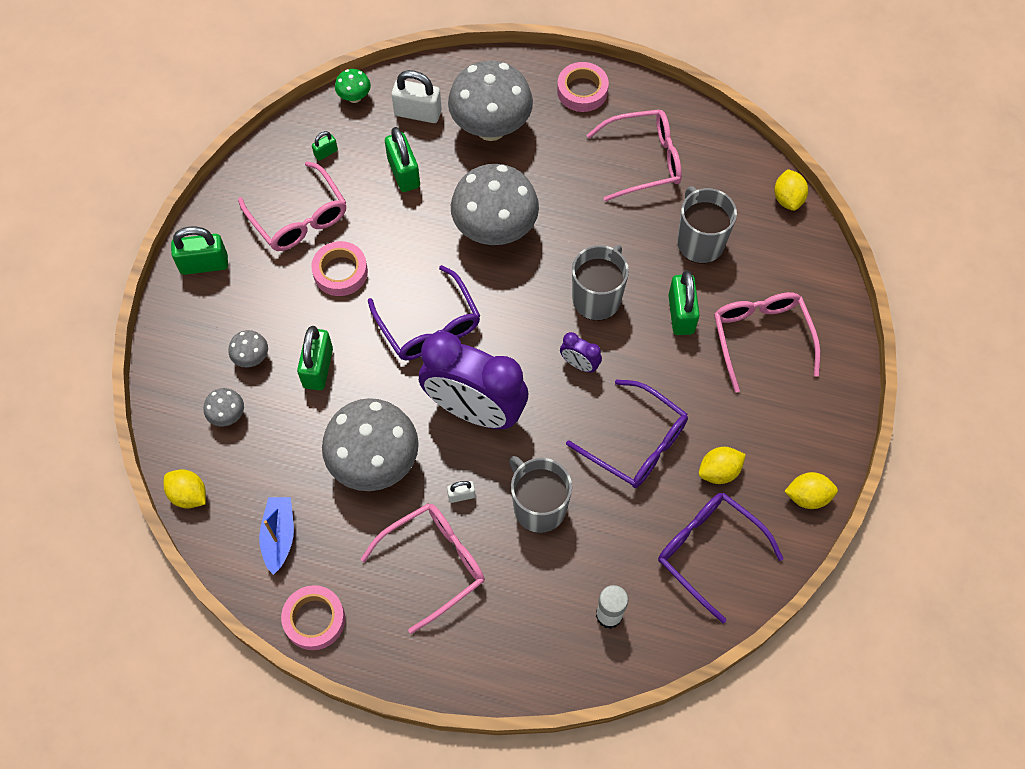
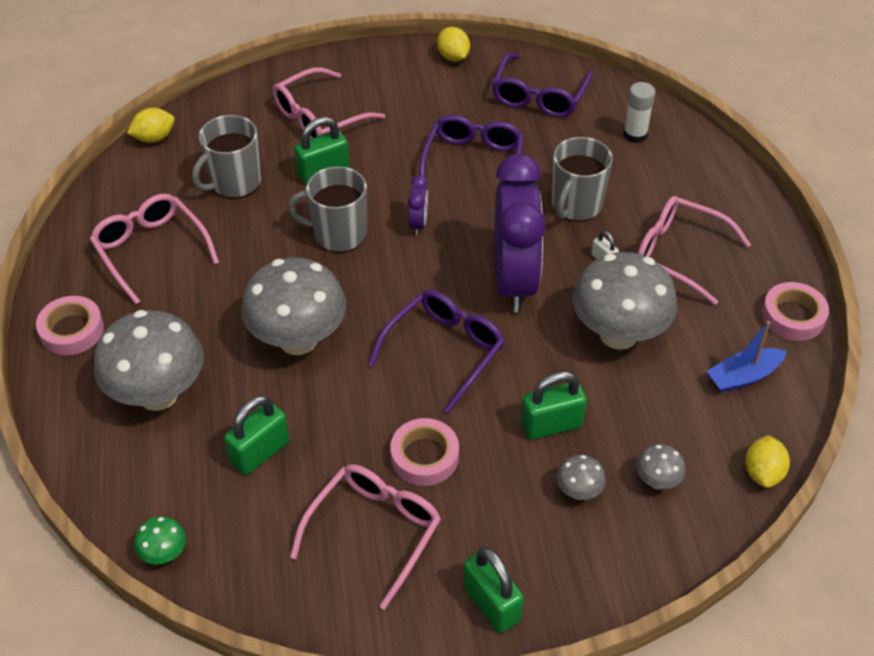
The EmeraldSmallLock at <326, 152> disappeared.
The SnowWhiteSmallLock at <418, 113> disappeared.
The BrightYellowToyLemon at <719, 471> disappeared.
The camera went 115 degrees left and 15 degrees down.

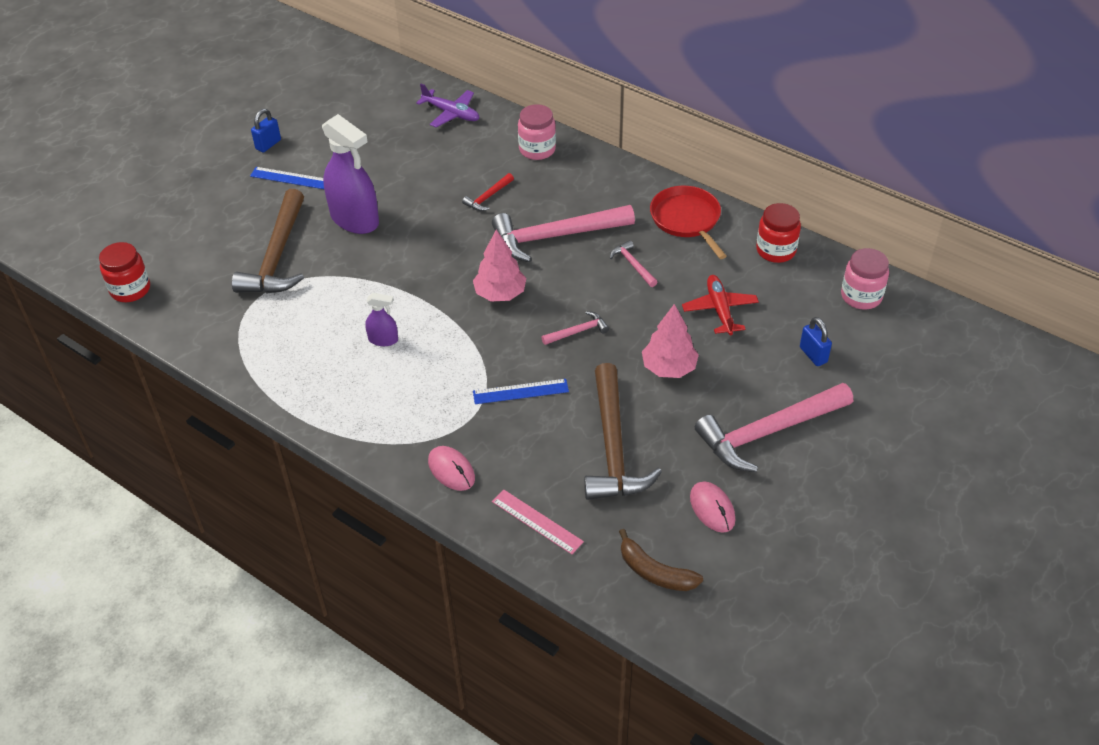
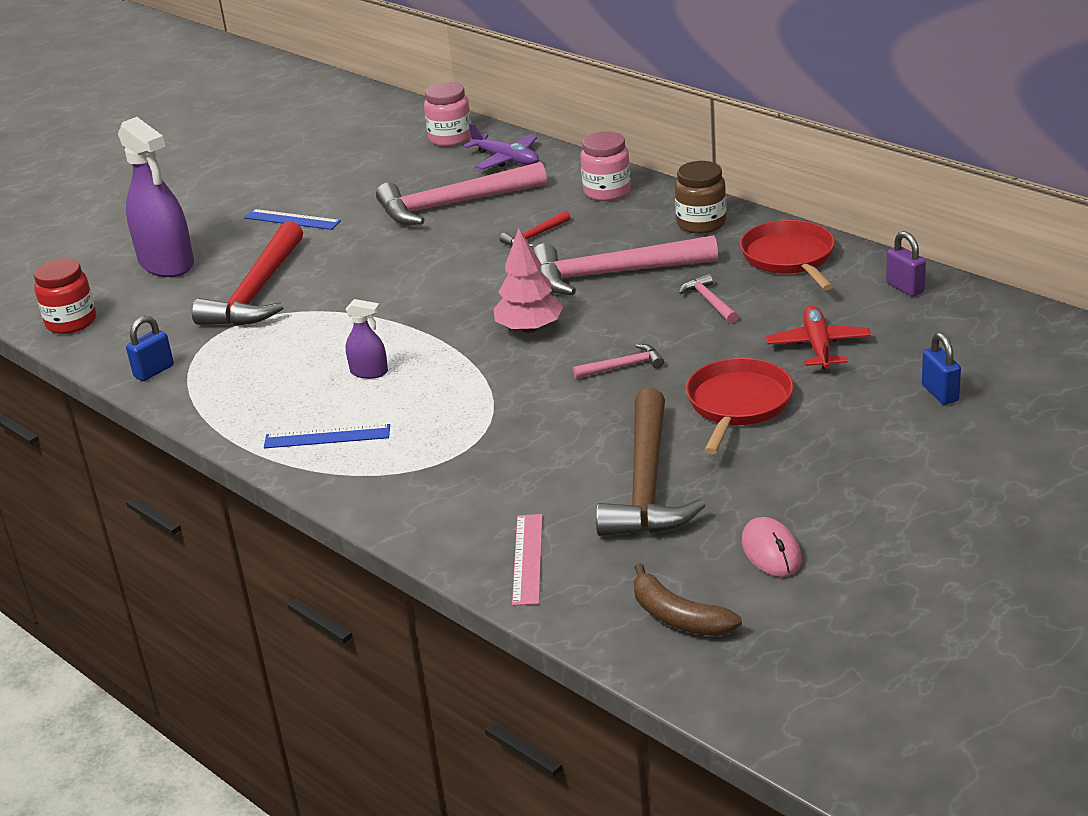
The PinkMouse at <451, 470> disappeared.
The DarkBrownPreserveJar at <701, 223> appeared.
The CobaltSmallLock moved from <268, 144> to <154, 371>.
The RoyalPurpleSprayBottle moved from <354, 219> to <166, 263>.
The CobaltStraightedge moved from <520, 391> to <327, 436>.
The PinkClawHammer moved from <768, 432> to <453, 204>.
The PinkPreserveJar moved from <861, 296> to <450, 138>.
The PinkToyTree at <669, 368> was replaced by the RedFryingPan at <738, 404>.
The RedPreserveJar at <776, 250> was replaced by the RoyalPurpleSmallLock at <905, 288>.
The DarkBrownClawHammer at <277, 256> became the RedClawHammer at <257, 292>.
The PinkStraightedge at <537, 521> turned 45 degrees clockwise.
The camera went 10 degrees right and 15 degrees down.

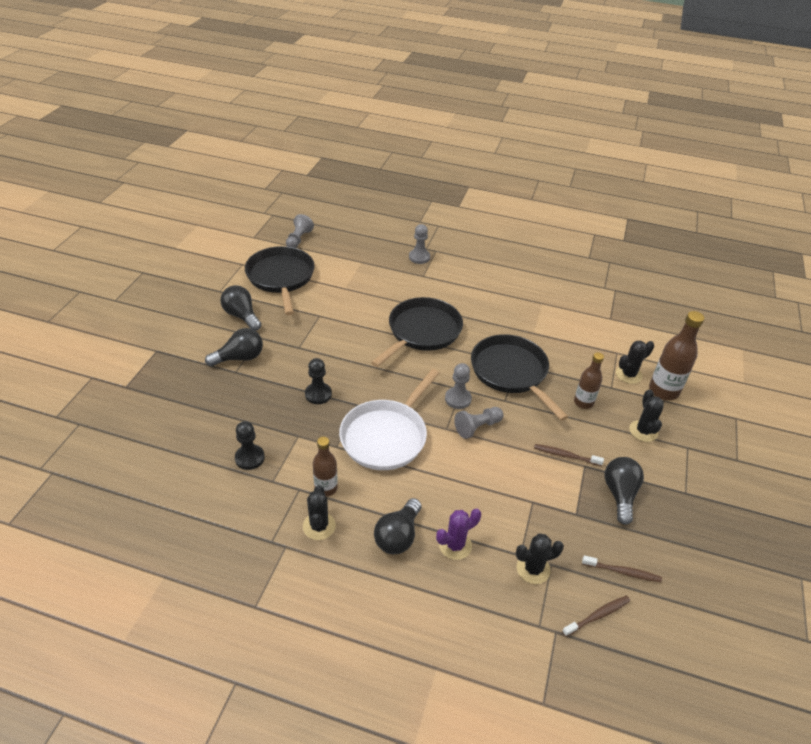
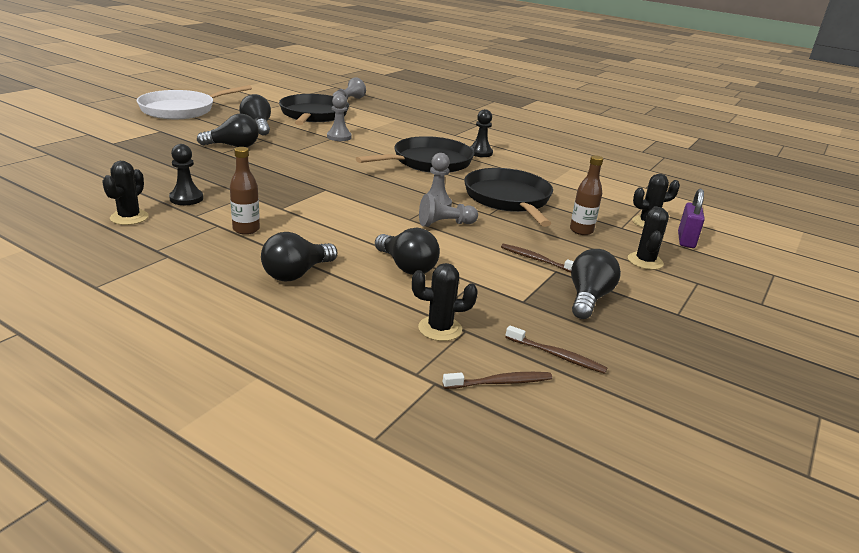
The RoyalPurpleSaguaroCactus at <455, 545> disappeared.
The BlackBulb at <407, 267> appeared.
The BlackSaguaroCactus moved from <319, 526> to <129, 217>.
The BlackChessPawn moved from <318, 394> to <480, 153>.
The SnowWhiteFryingPan moved from <386, 436> to <181, 110>.
The GrayChessPawn moved from <419, 257> to <339, 137>.
The DarkBrownFlask at <663, 391> was replaced by the RoyalPurpleSmallLock at <686, 240>.
The camera went 15 degrees right and 15 degrees down.

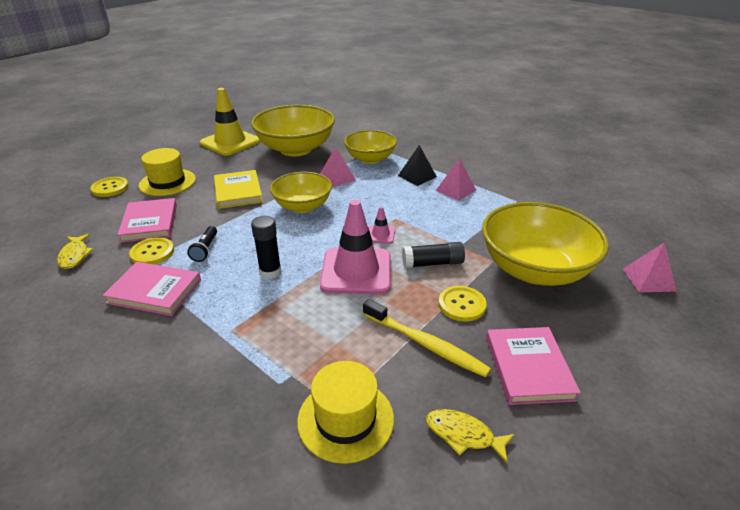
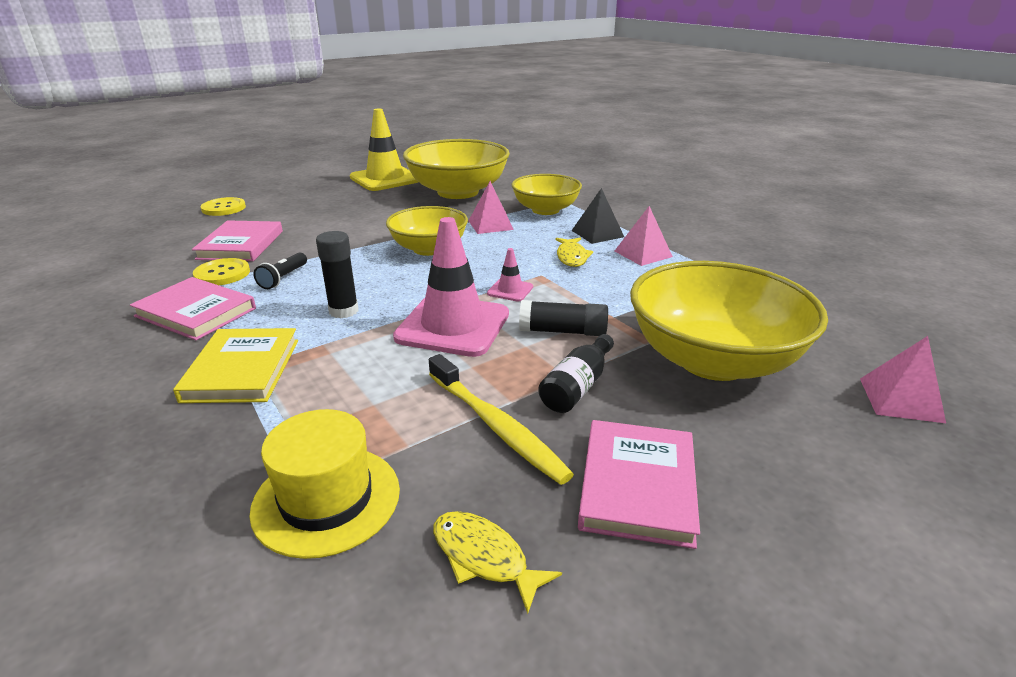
The BrightYellowTopHat at <167, 182> disappeared.
The BrightYellowFishFigure moved from <75, 256> to <572, 257>.
The BrightYellowHardback moved from <238, 192> to <242, 370>.
The BrightYellowSewingButton at <461, 305> was replaced by the BlackFlask at <577, 386>.
The camera went 15 degrees right and 5 degrees down.

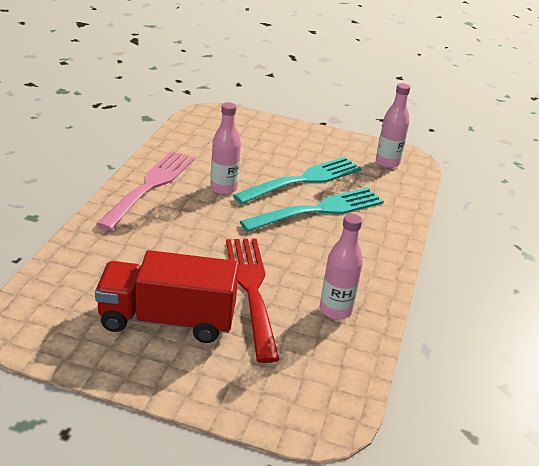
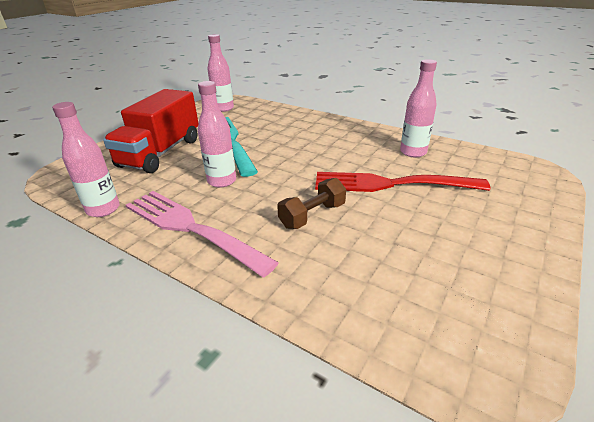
The TealTableFork at <319, 210> disappeared.
The PinkFlask at <103, 209> appeared.
The DarkBrownFreeWeight at <312, 215> appeared.
The RedToyTruck moved from <167, 320> to <161, 153>.
The camera went 70 degrees left and 0 degrees up.

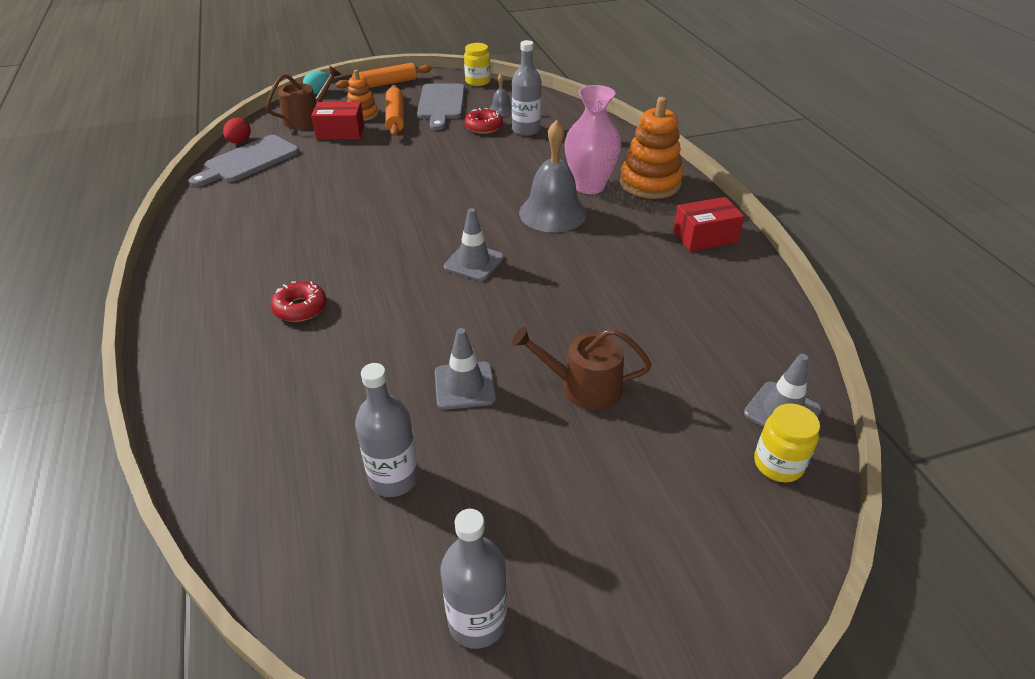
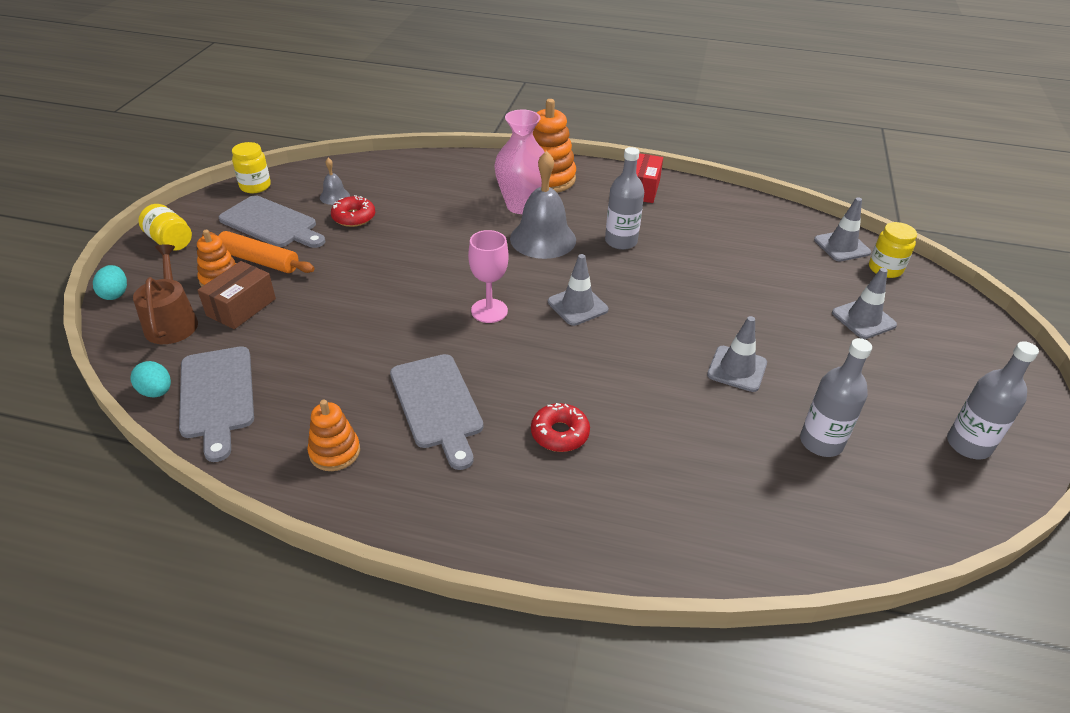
The DarkBrownWateringPot at <583, 386> disappeared.
The OrangeRingStacker at <334, 452> appeared.
The GrayCuttingBoard at <438, 405> appeared.
The PinkGoblet at <489, 311> appeared.
The GrayRoadCone at <863, 319> appeared.
The GrayFlask moved from <526, 130> to <621, 241>.
The OrangePastryRoller at <385, 84> was replaced by the BrightYellowPreserveJar at <170, 241>.
The RedToyEgg at <239, 142> became the TealToyEgg at <156, 392>.
The RedBox at <340, 132> became the DarkBrownBox at <241, 307>.
The camera went 60 degrees left and 0 degrees up.

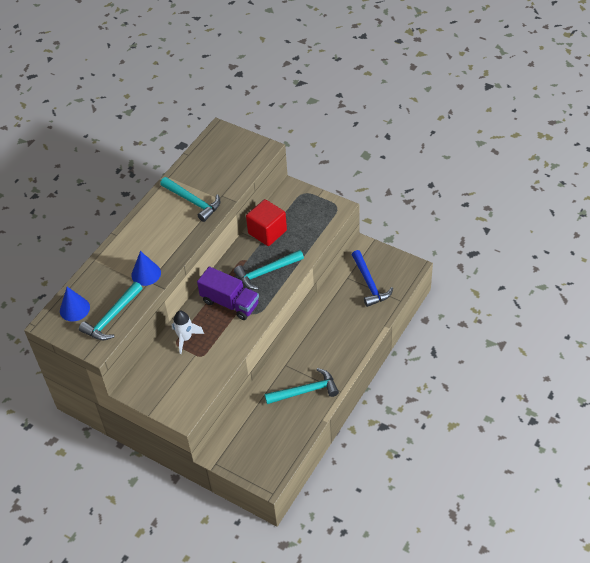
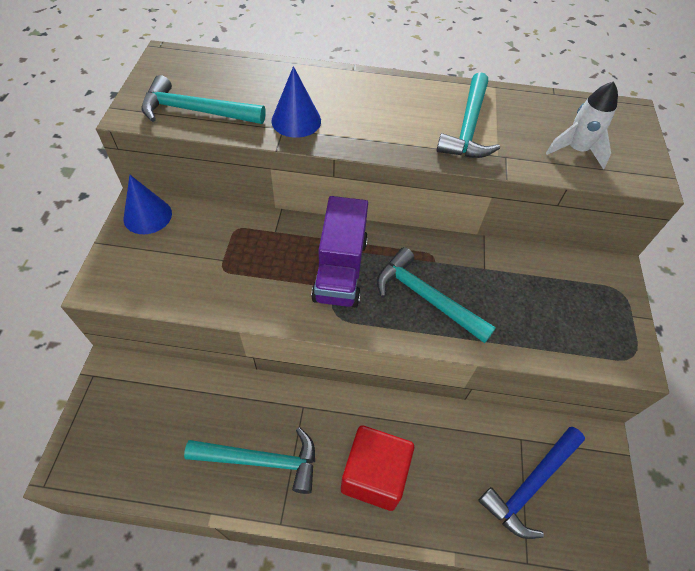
The CobaltConeShape moved from <74, 309> to <147, 216>.
The SnowWhiteToyRocket moved from <185, 338> to <576, 150>.
The RedBlock moved from <267, 232> to <374, 475>.
The TealClawHammer at <305, 391> turned 45 degrees counterclockwise.
The camera went 60 degrees right and 5 degrees up.

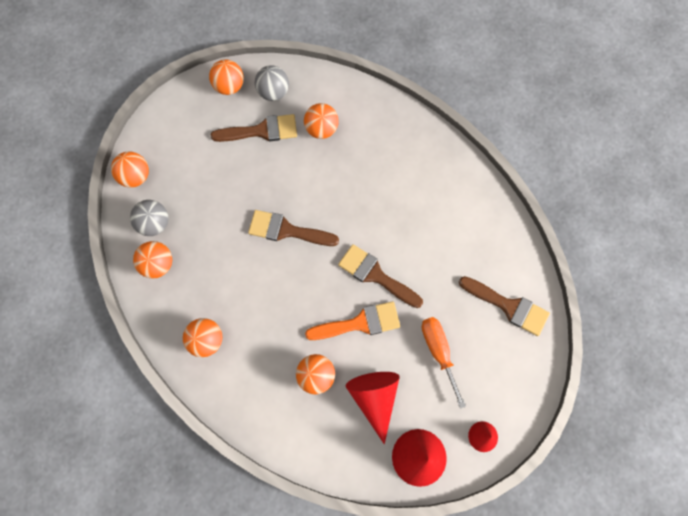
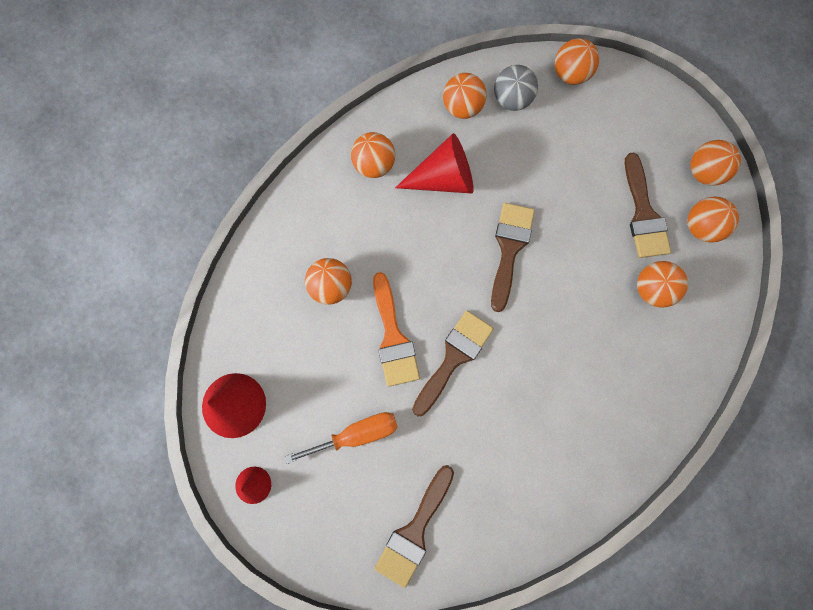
The RedConeShape moved from <374, 398> to <443, 178>.
The GraySphere at <273, 92> became the OrangeSphere at <701, 227>.
The camera went 90 degrees right and 5 degrees up.

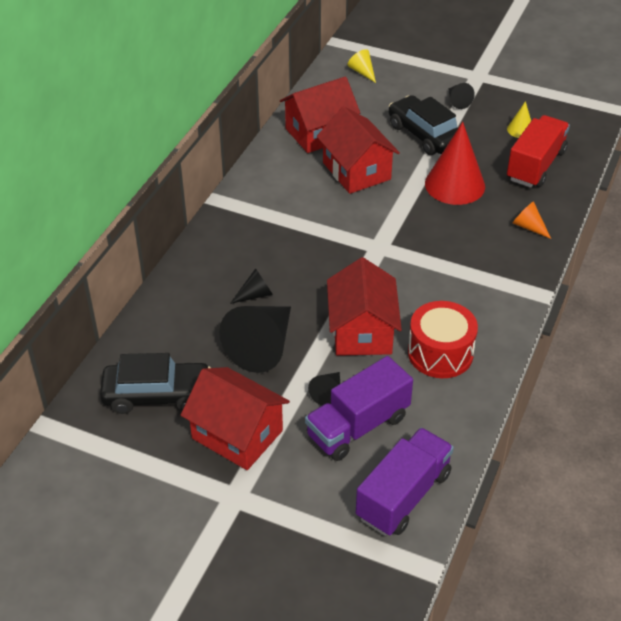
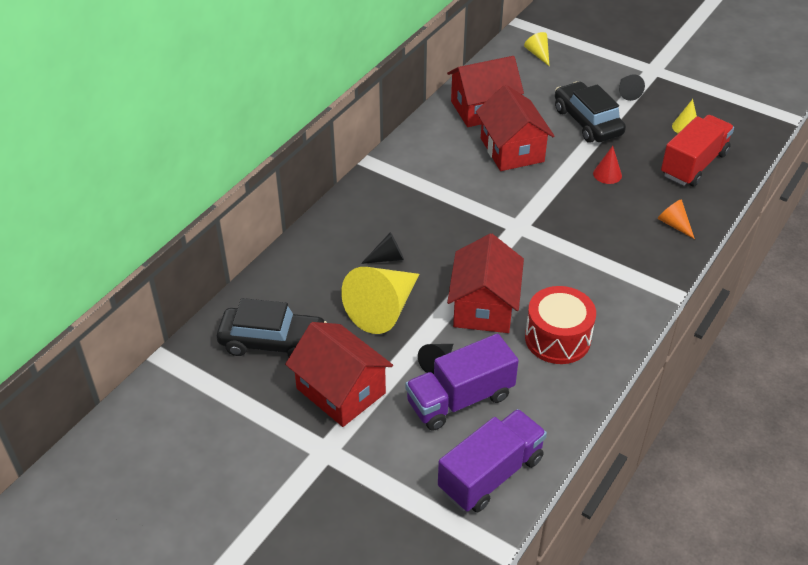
The BlackConeShape at <263, 346> became the BrightYellowConeShape at <384, 309>.
The RedConeShape at <454, 185> changed to 0.47 times the size.
The camera went 10 degrees right and 0 degrees up.

